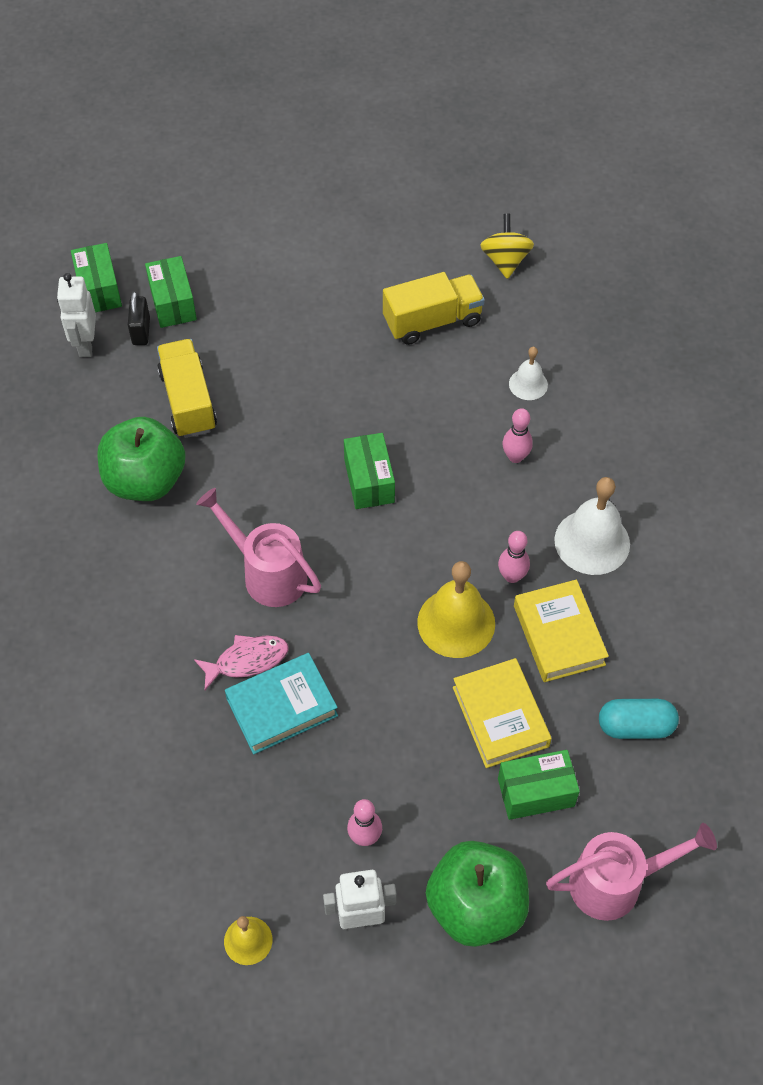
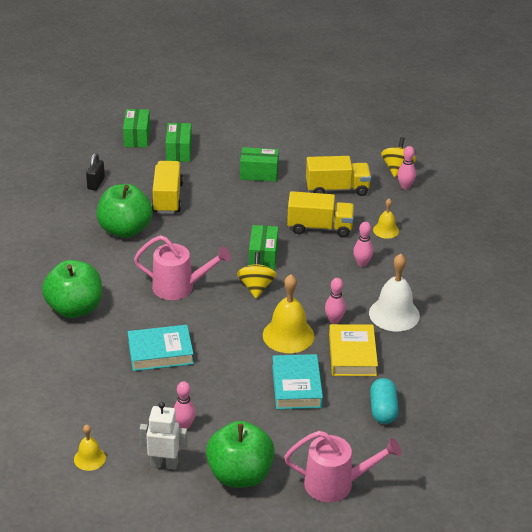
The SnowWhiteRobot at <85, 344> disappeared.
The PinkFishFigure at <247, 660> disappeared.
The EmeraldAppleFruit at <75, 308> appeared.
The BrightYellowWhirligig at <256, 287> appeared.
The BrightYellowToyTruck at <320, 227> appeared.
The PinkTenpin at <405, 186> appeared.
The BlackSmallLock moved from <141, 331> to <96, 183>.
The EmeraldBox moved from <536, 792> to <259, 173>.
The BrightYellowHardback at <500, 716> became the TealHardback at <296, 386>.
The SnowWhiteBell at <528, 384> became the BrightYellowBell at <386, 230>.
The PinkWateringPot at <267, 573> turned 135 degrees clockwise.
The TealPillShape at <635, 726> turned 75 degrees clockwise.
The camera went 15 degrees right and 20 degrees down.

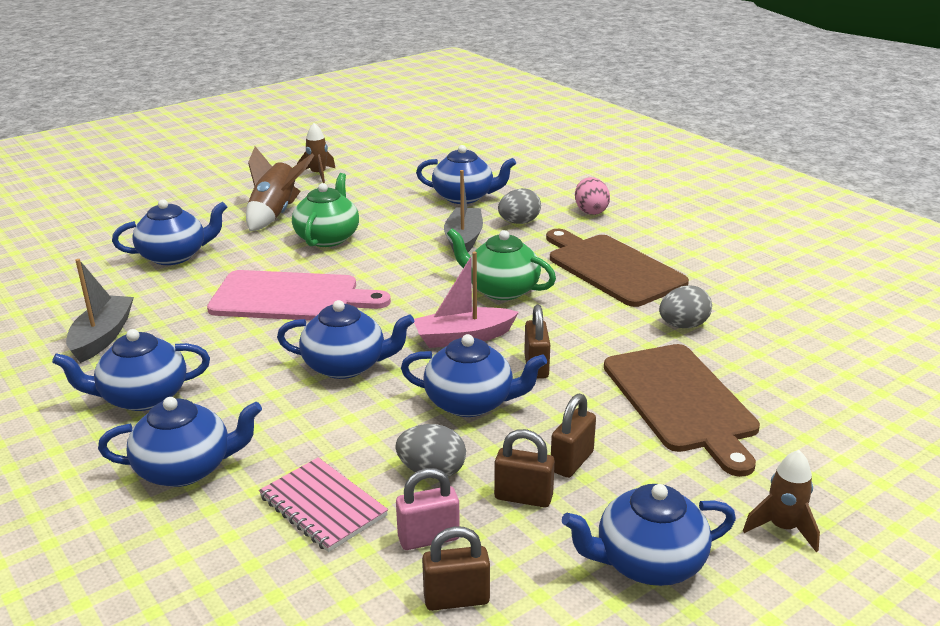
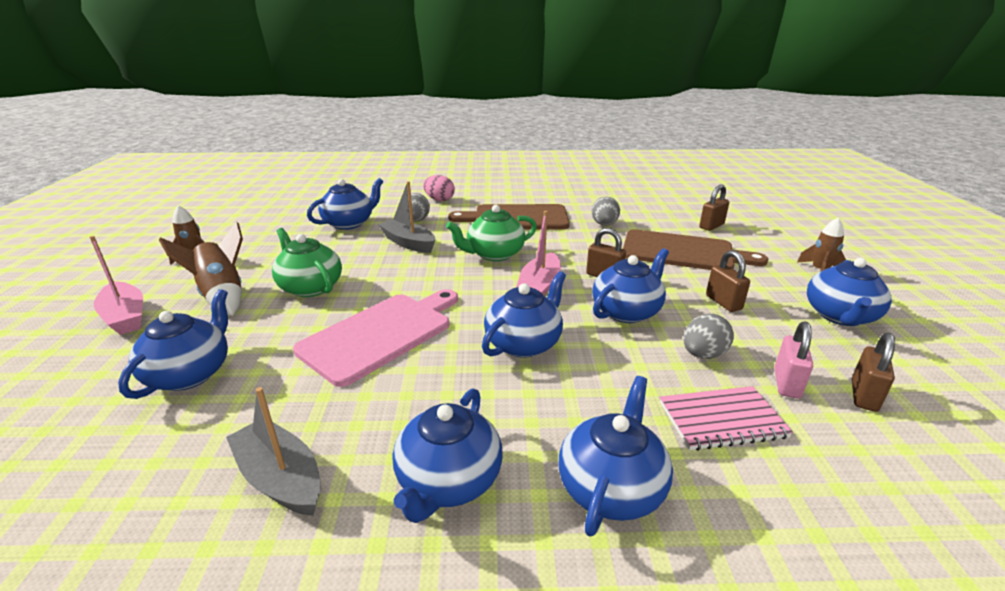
The PinkBoat at <125, 317> appeared.
The DarkBrownSmallLock moved from <523, 497> to <711, 226>.
The camera went 55 degrees left and 0 degrees up.

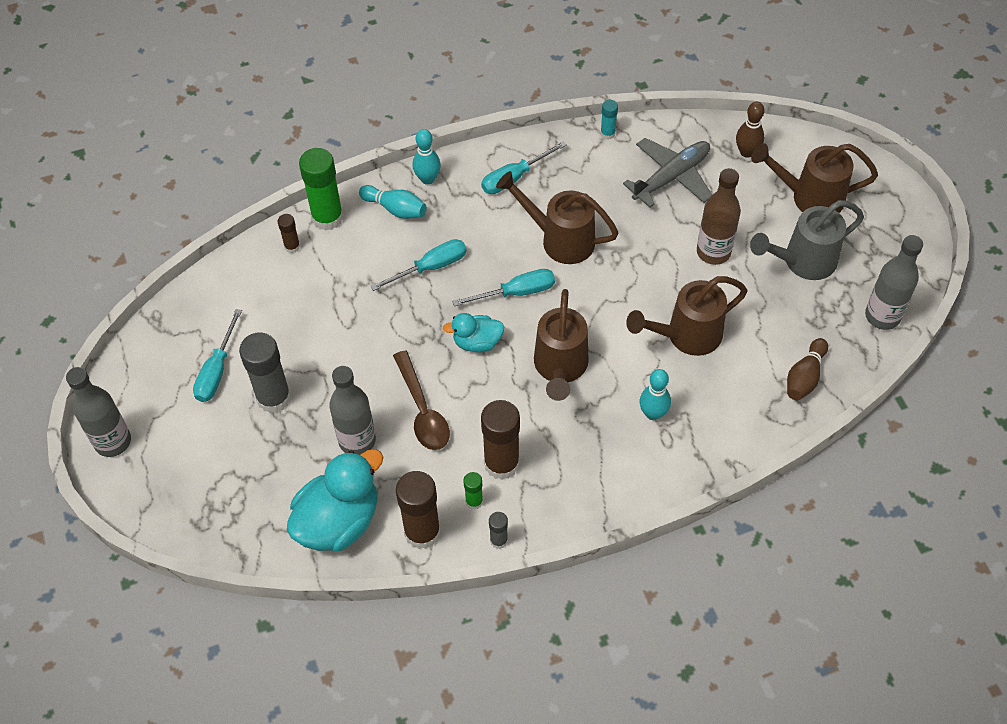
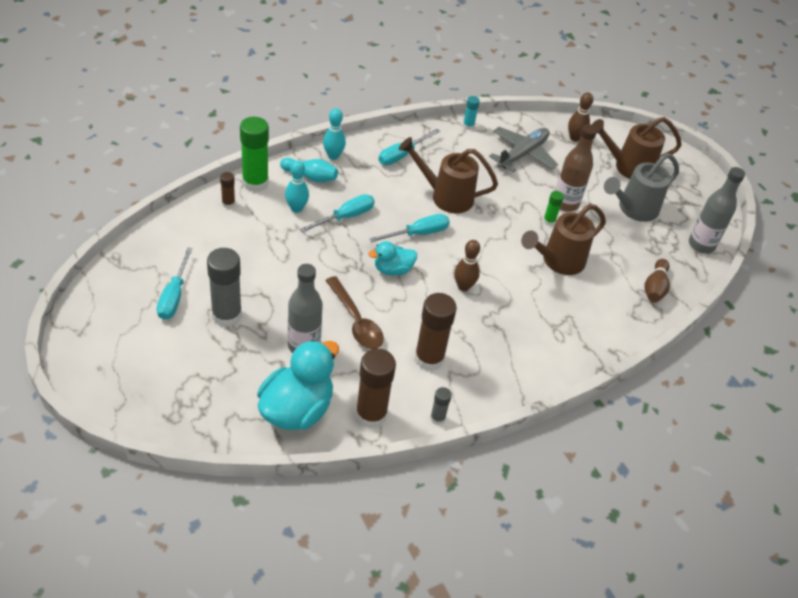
The GrayFlask at <113, 441> disappeared.
The EmeraldGlueStick moved from <474, 501> to <549, 221>.
The TealTenpin moved from <653, 413> to <296, 208>.
The DarkBrownWateringPot at <560, 368> was replaced by the DarkBrownTenpin at <463, 286>.
The camera went 15 degrees left and 10 degrees down.

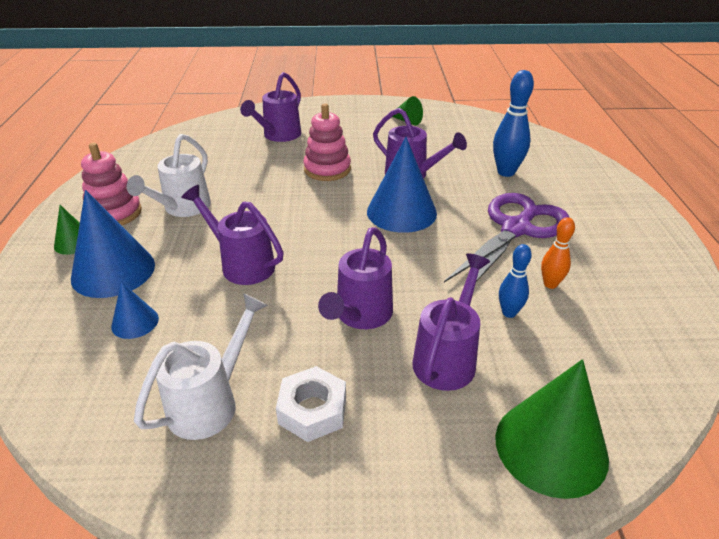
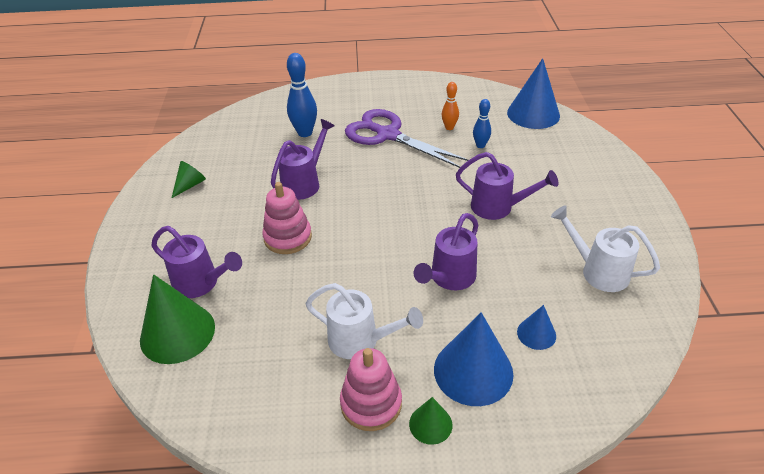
The SnowWhiteNut at <312, 410> disappeared.
The RoyalPurpleWateringPot at <447, 358> disappeared.
The CobaltConeShape moved from <401, 212> to <533, 114>.
The EmeraldConeShape moved from <551, 447> to <177, 333>.
The camera went 90 degrees left and 5 degrees up.

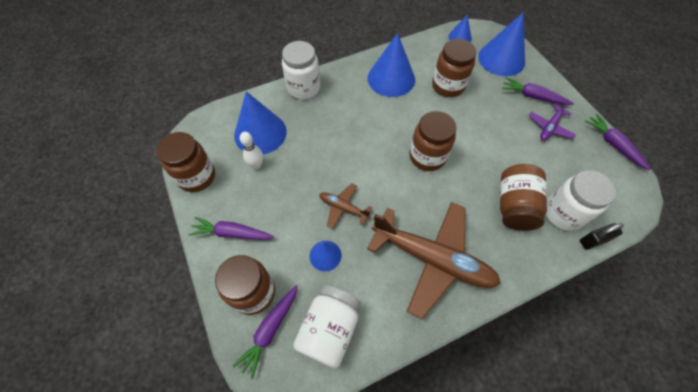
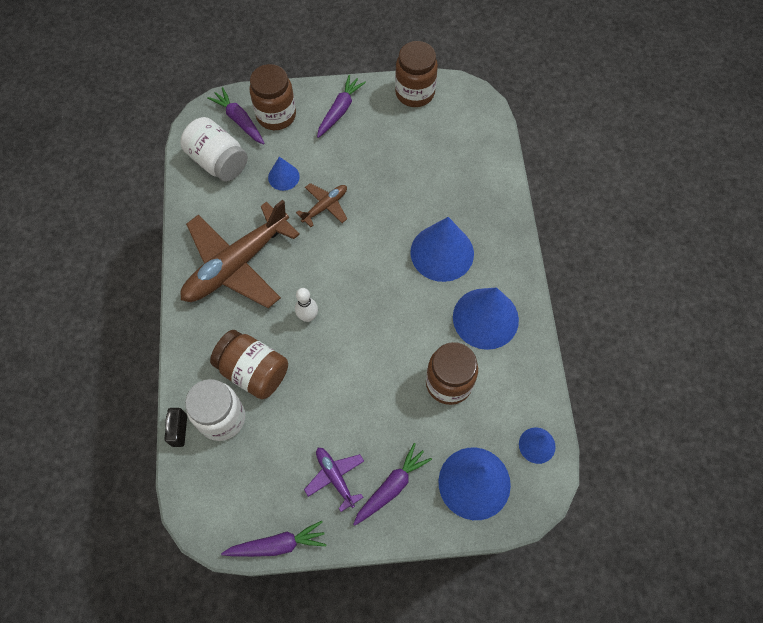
The SnowWhitePreserveJar at <303, 88> disappeared.
The DarkBrownPreserveJar at <427, 156> disappeared.
The CobaltConeShape moved from <260, 133> to <442, 252>.
The SnowWhiteTenpin moved from <256, 165> to <308, 316>.
The camera went 110 degrees right and 5 degrees up.

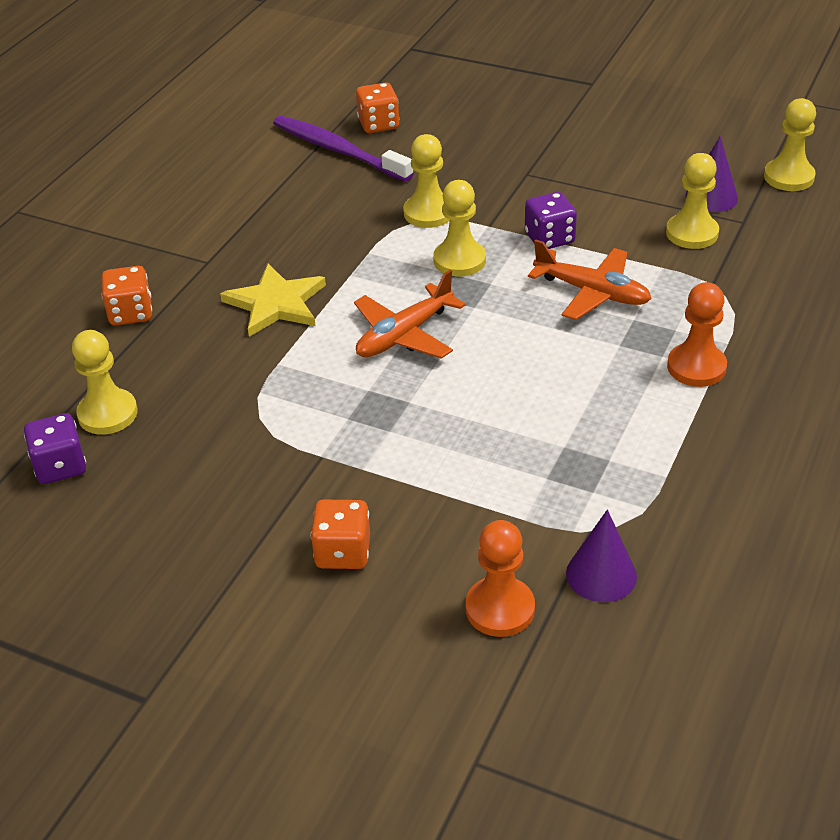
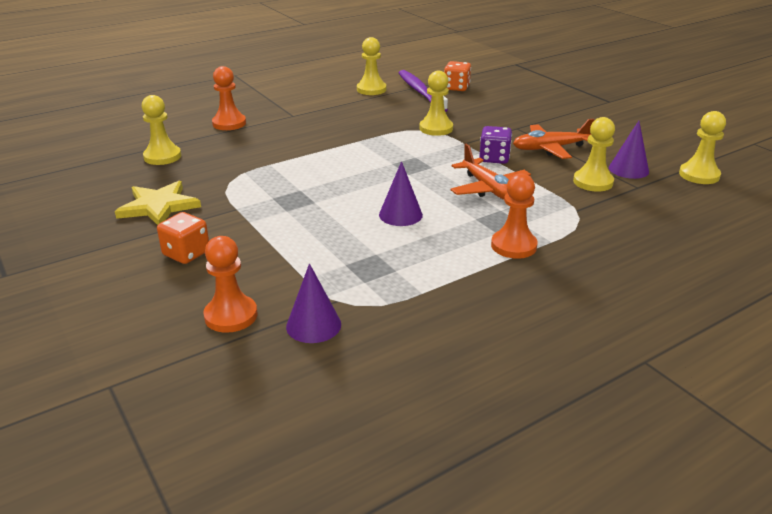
The RoyalPurpleDie at <60, 466> disappeared.
The RoyalPurpleConeShape at <400, 215> appeared.
The BrightYellowFivePointedStar moved from <276, 303> to <159, 206>.
The OrangePlane moved from <404, 335> to <550, 148>.
The BrightYellowChessPawn moved from <459, 260> to <371, 89>.
The OrangeDie at <131, 313> was replaced by the OrangeChessPawn at <229, 123>.
The camera went 30 degrees right and 10 degrees down.

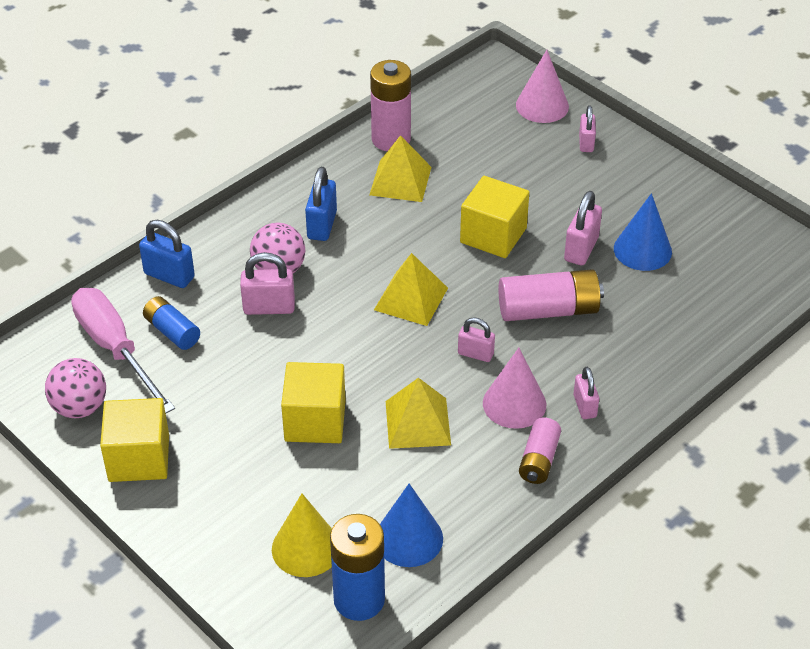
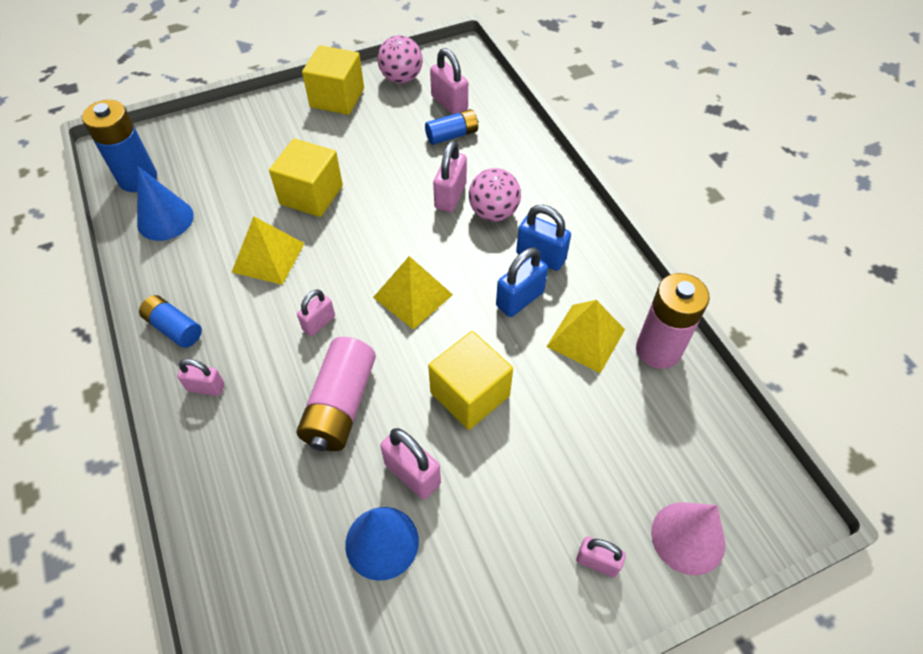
The BrightYellowConeShape at <306, 548> disappeared.
The PinkConeShape at <514, 403> disappeared.
The CobaltSmallLock moved from <169, 275> to <520, 299>.
The PinkHandScrewdriver at <115, 349> was replaced by the PinkSmallLock at <449, 103>.
The PinkPowerCell at <539, 460> became the CobaltPowerCell at <174, 328>.
The camera went 110 degrees right and 10 degrees up.

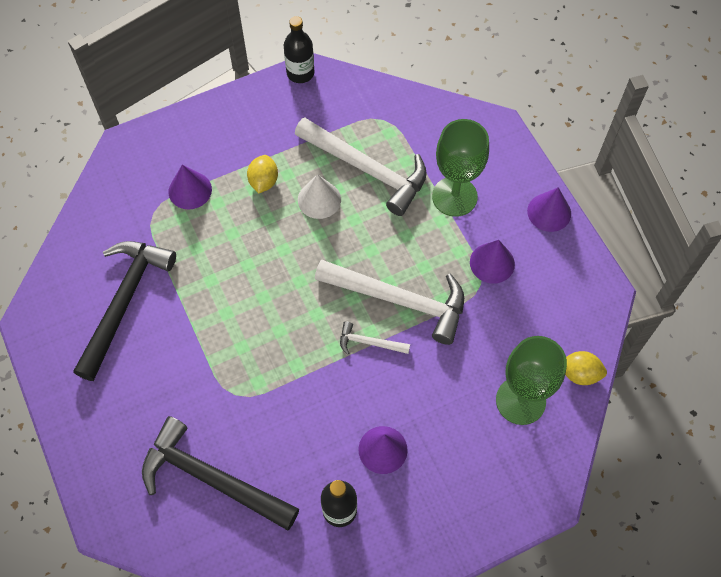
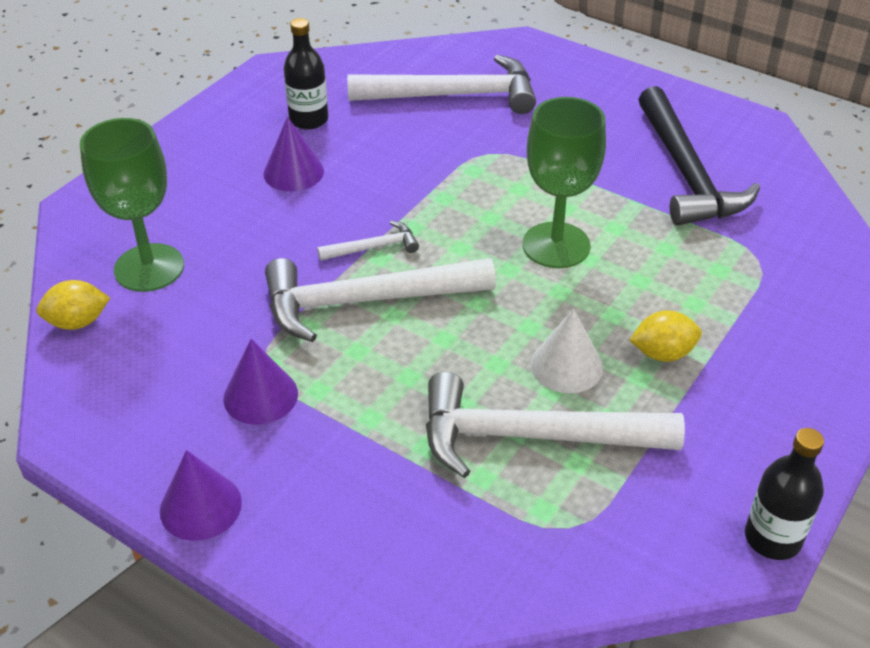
The RoyalPurpleConeShape at <190, 190> disappeared.
The EmeraldGoblet moved from <454, 196> to <556, 245>.
The BlackClawHammer at <211, 478> became the SnowWhiteClawHammer at <455, 95>.
The BrightYellowToyLemon at <263, 181> turned 75 degrees counterclockwise.
The camera went 150 degrees right and 20 degrees down.

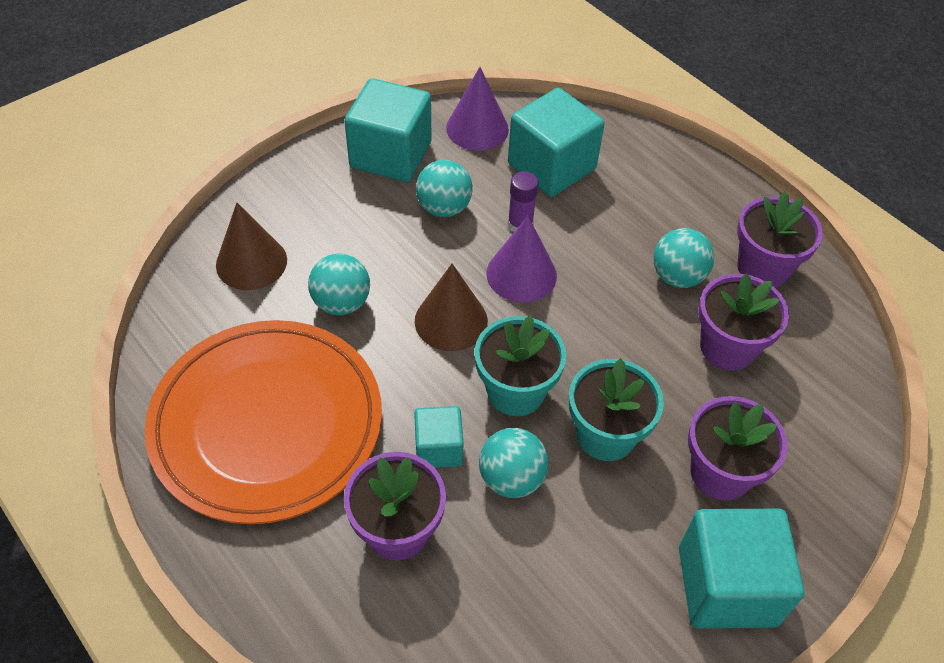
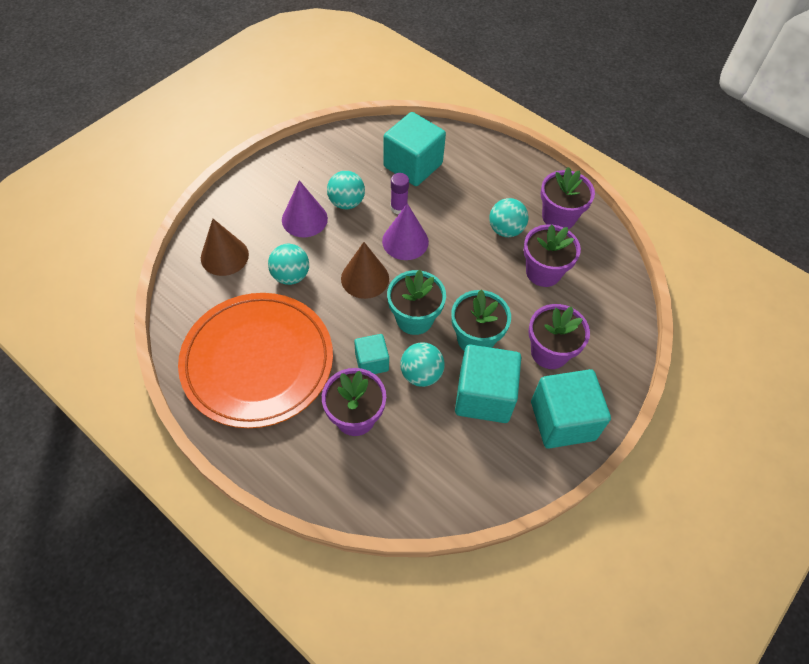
The TealBlock moved from <390, 155> to <484, 396>.
The RoyalPurpleConeShape moved from <477, 128> to <304, 219>.
The camera went 10 degrees left and 5 degrees up.

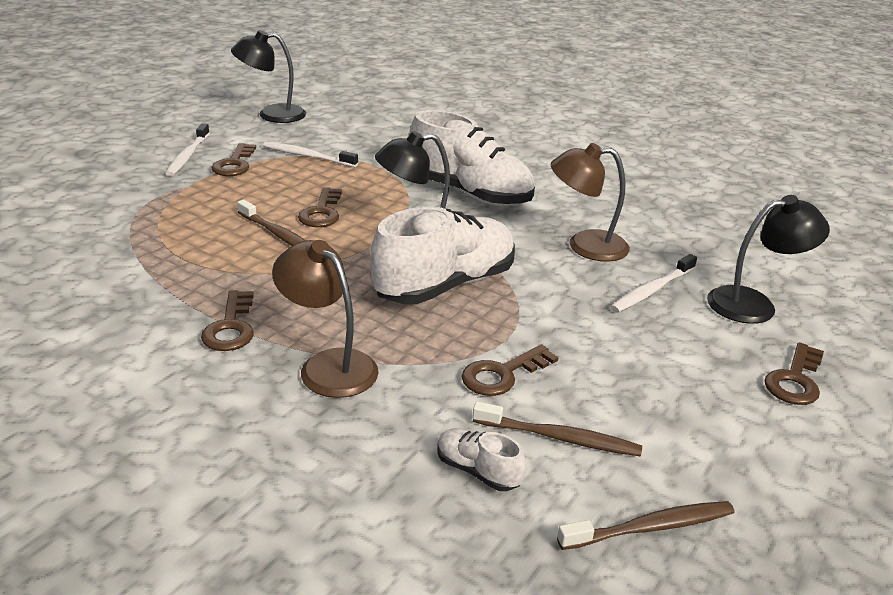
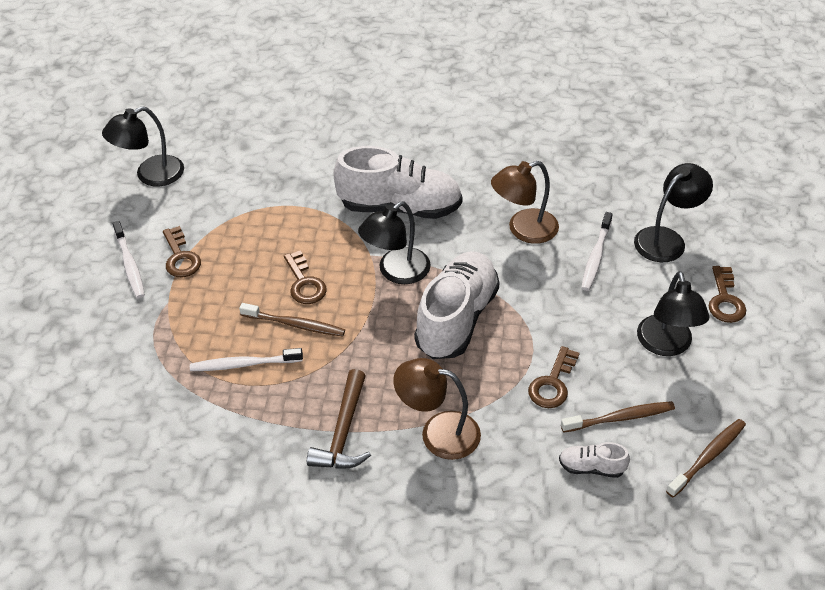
The BlackDeskLamp at <666, 345> appeared.
The SnowWhiteDentalBrush moved from <308, 156> to <244, 364>.
The DarkBrownLatchkey at <231, 327> was replaced by the DarkBrownClawHammer at <343, 432>.
The camera went 25 degrees left and 15 degrees up.

